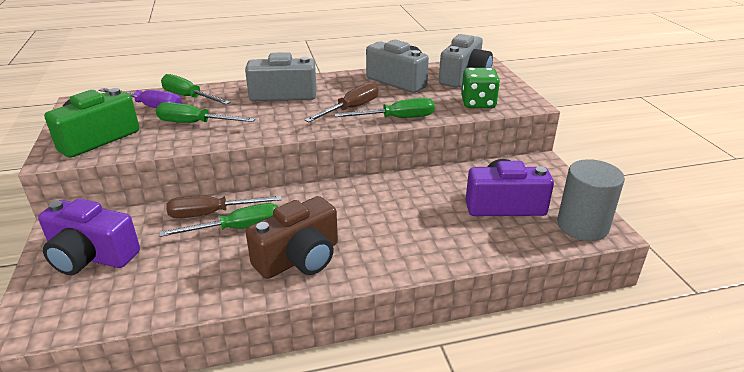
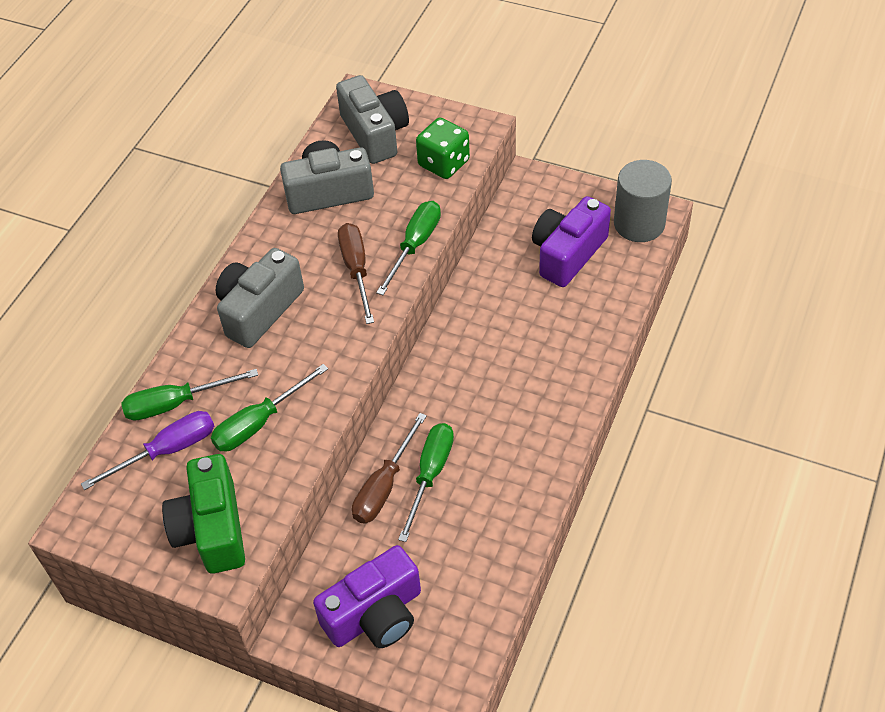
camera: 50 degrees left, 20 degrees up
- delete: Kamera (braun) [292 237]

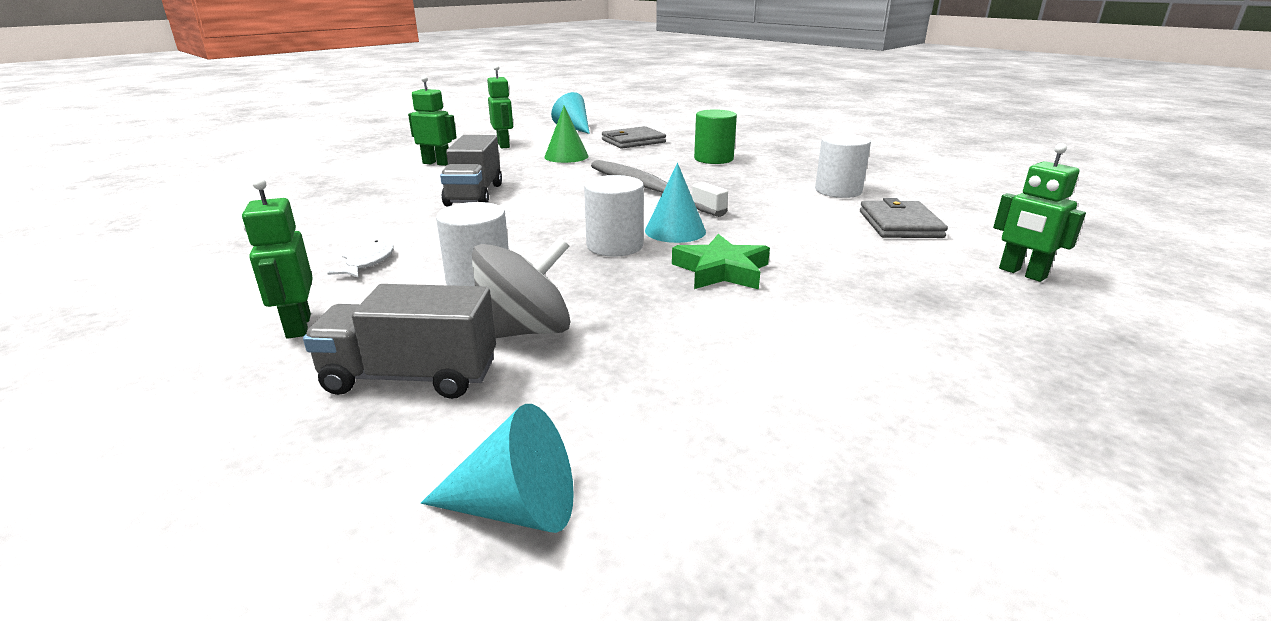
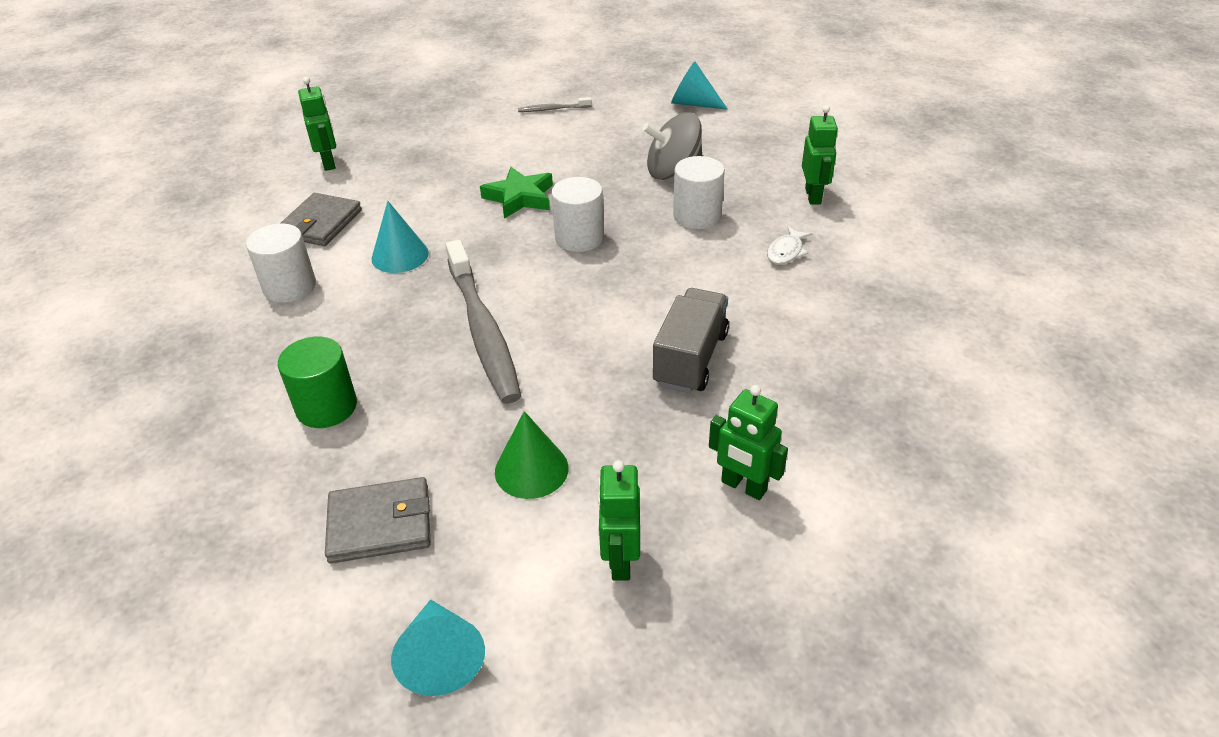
camera: 160 degrees left, 15 degrees up
- move: Kegel (türkis) [675 203] to [400 237]
- delete: Lastwagen (grau) [399 341]
- insert: Zahnbürste (grau) [555 104]

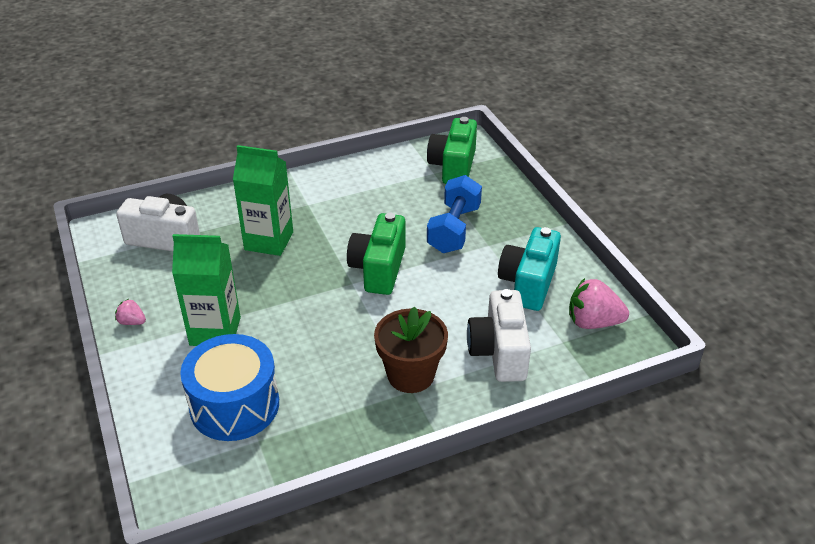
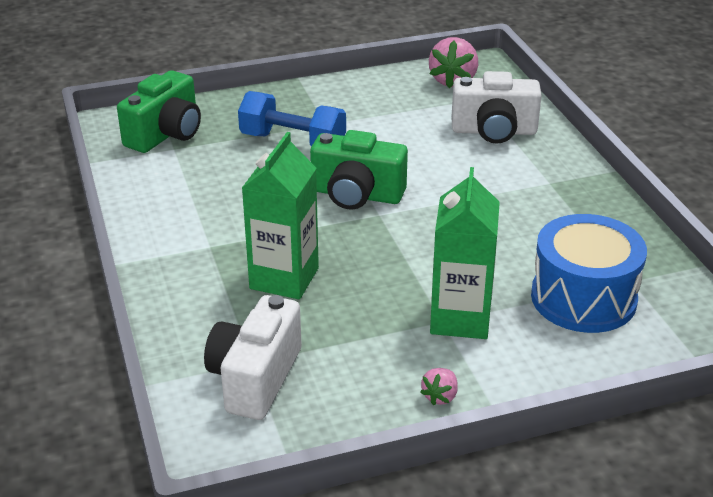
camera: 85 degrees left, 5 degrees down
- rotate: Kamera (grün) [452 150] = [159 111] 75 degrees counterclockwise
- delete: Kamera (türkis) [529 269]
- delete: Blumentopf (braun) [411 349]

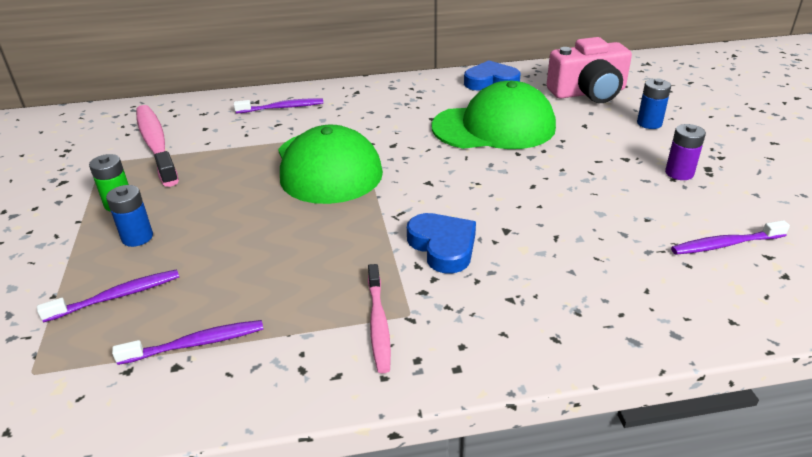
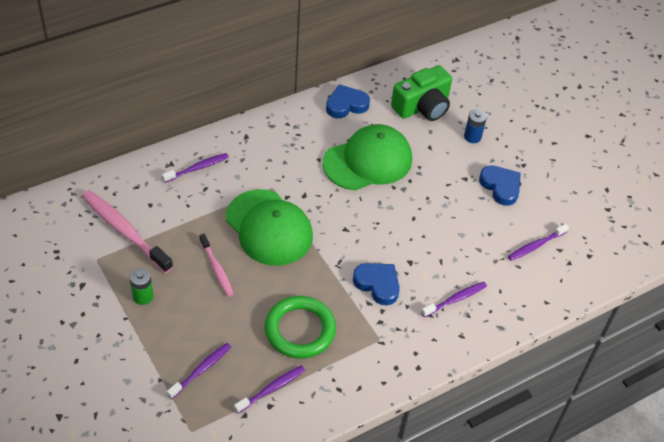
camera: 25 degrees left, 15 degrees up
- recolor: Kamera (rosa) [589 70] to Kamera (grün) [421 93]
- replace: Batterie (lila) [685 152] to Herz (blau) [500 185]
- delete: Batterie (blau) [129 216]
- move: Zahnbürste (rosa) [379 318] to [217 265]
- insert: Zahnbürste (lila) [454 299]
- insert: Ring (grün) [300 327]

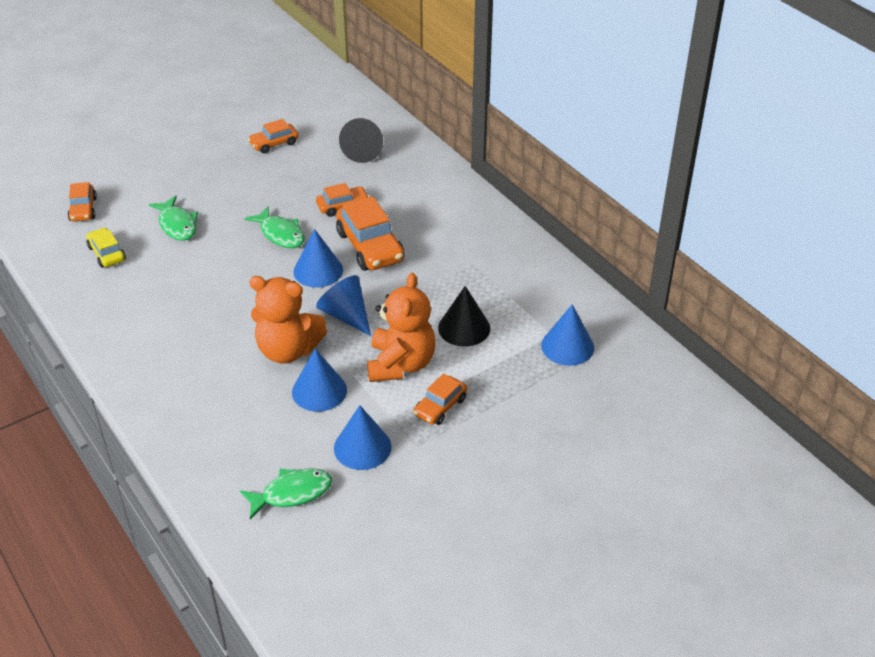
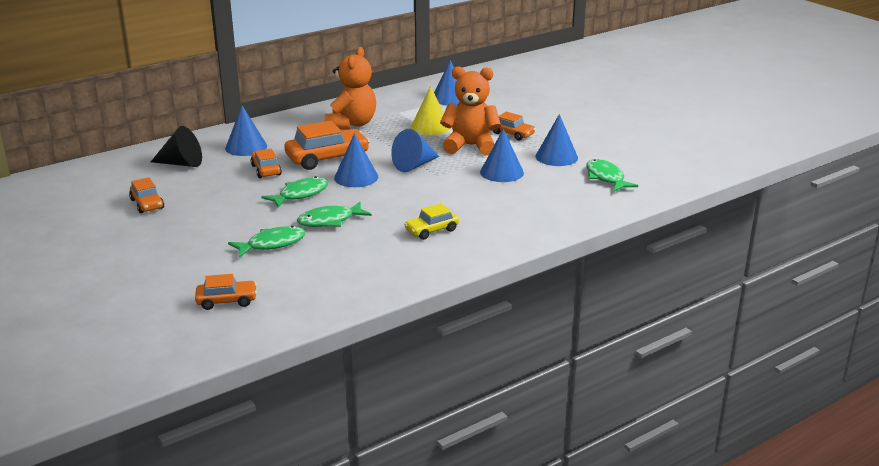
camera: 90 degrees left, 15 degrees down
- move: Auto (gelb) [106 248] to [431 221]
- move: Teddybär (orange) [288 320] to [350 88]
- recolor: Kegel (schwarz) [464 316] to Kegel (gelb) [430 110]
- insert: Kegel (blau) [246 130]
- insert: Fisch (grün) [334 214]

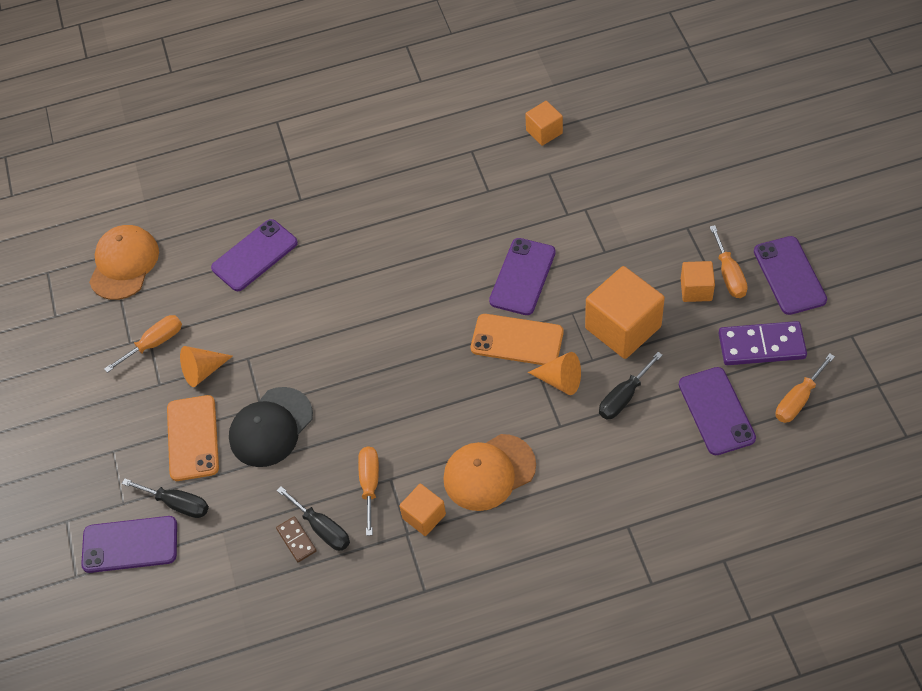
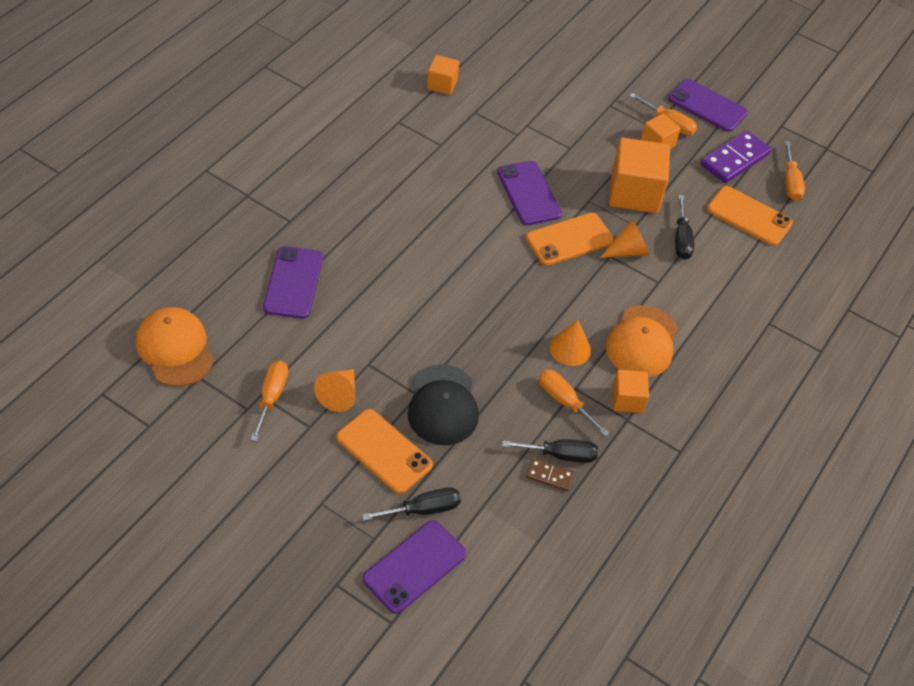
camera: 50 degrees left, 5 degrees down
- recolor: Handy (lila) [717 411] to Handy (orange) [750 216]
- insert: Kegel (orange) [570 343]

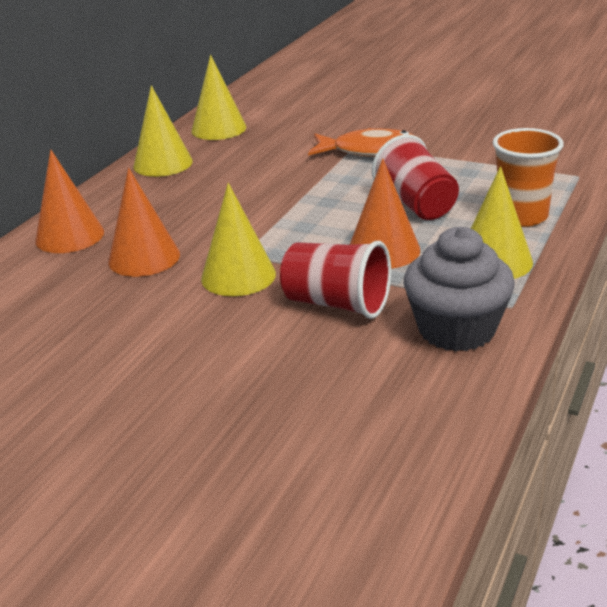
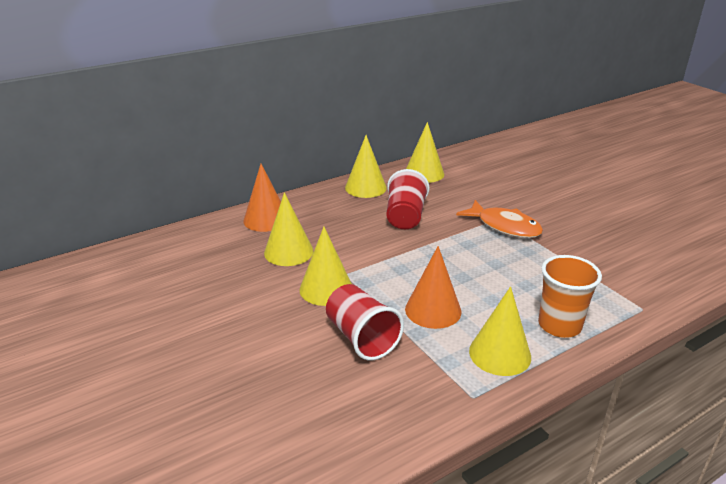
camera: 30 degrees right, 0 degrees up
- move: Becher (rot) [415 177] to [407 199]
- recolor: Kegel (orange) [144 222] to Kegel (gelb) [289 229]
- delete: Muffin (grau) [459 289]

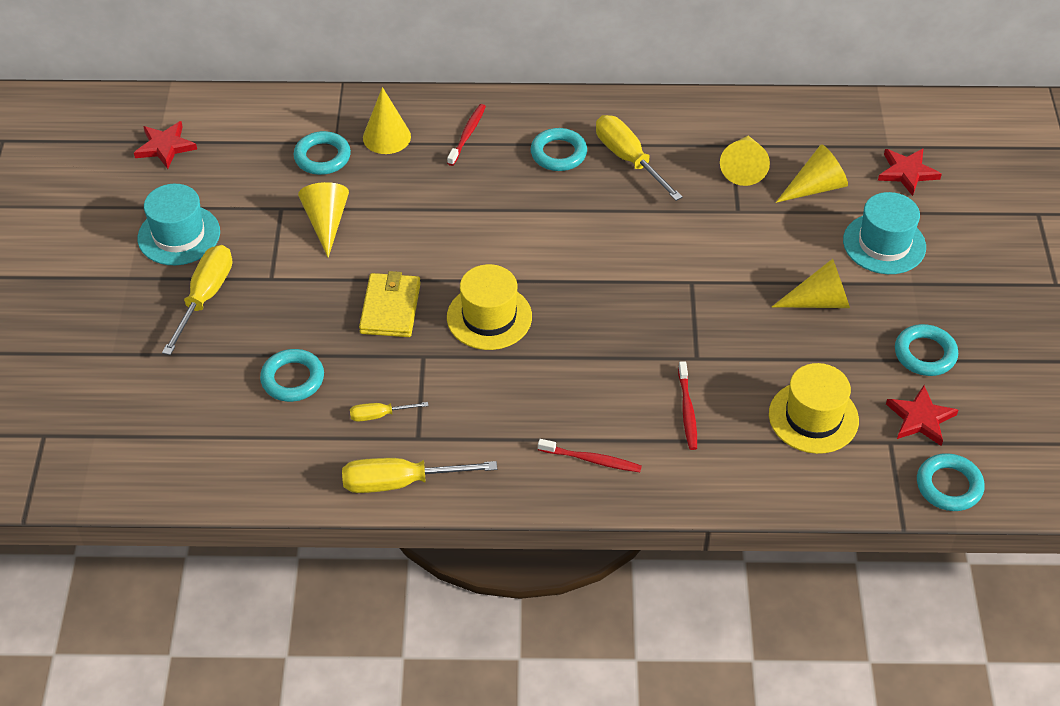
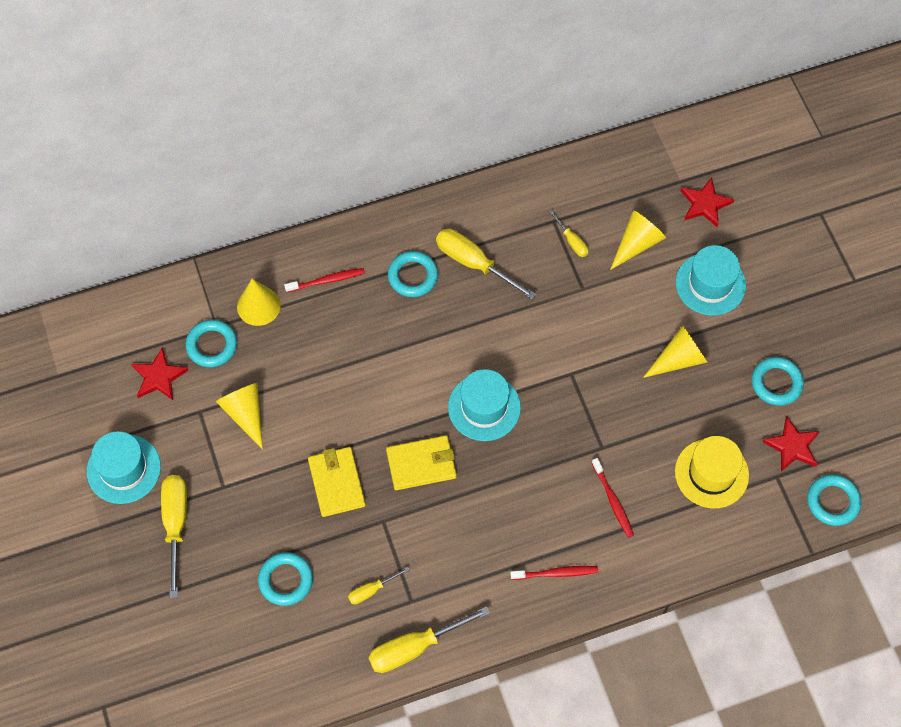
camera: 20 degrees left, 15 degrees up
- rotate: Zahnbürste (rot) [466 135] = [324 280] 75 degrees clockwise
- move: Stern (rot) [165 145] to [160 373]
- replace: Kegel (gelb) [745 161] to Schraubenzieher (gelb) [568 233]
- replace: Hut (gelb) [489 307] to Geldbörse (gelb) [421 462]
- insert: Hut (türkis) [484 405]

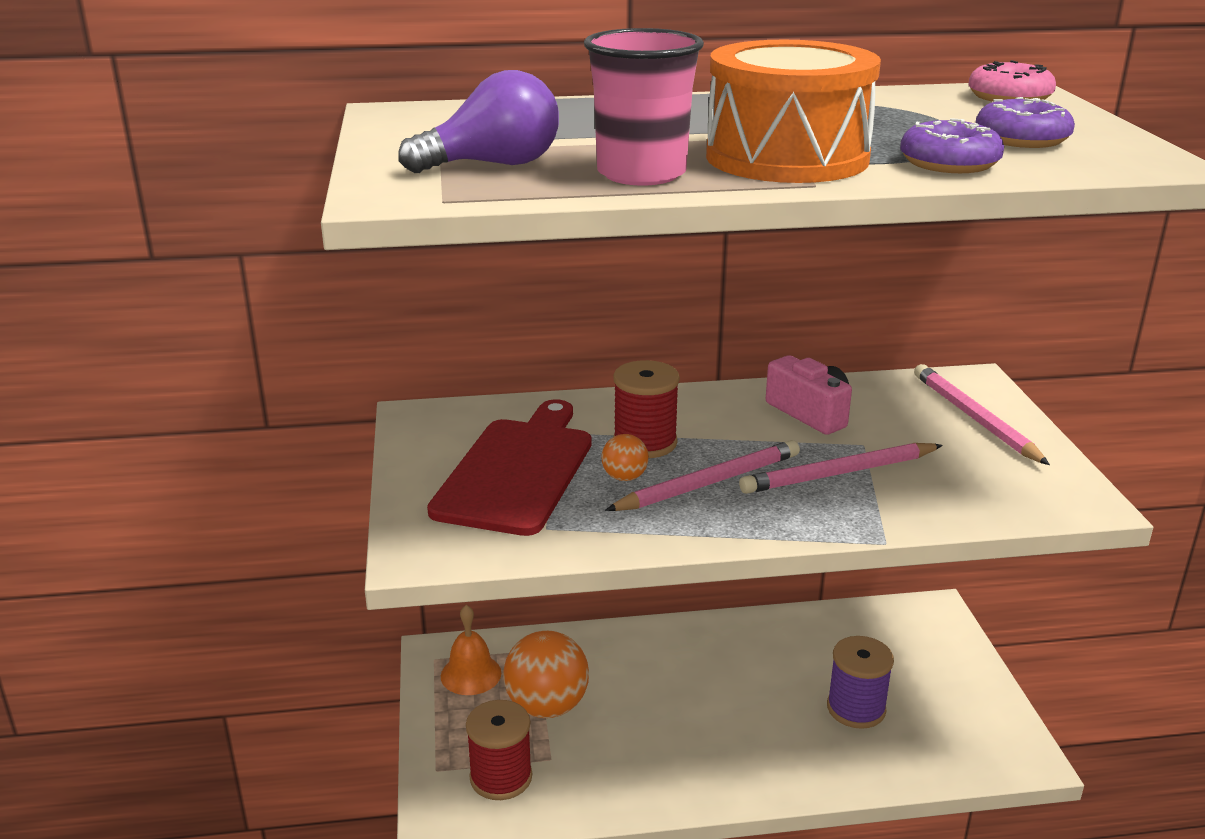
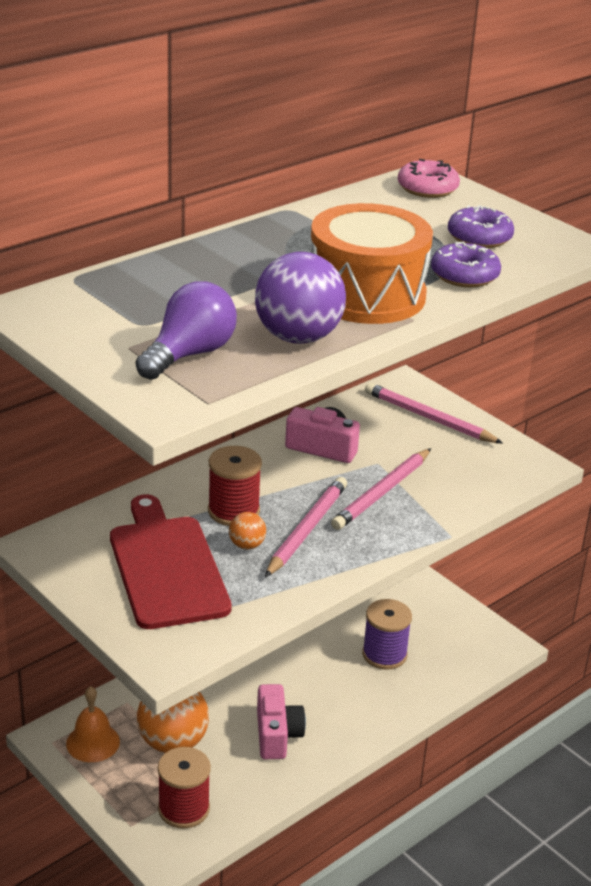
camera: 35 degrees left, 5 degrees up
- replace: Becher (rosa) [644 106] to Ball (lila) [300 298]
- insert: Kamera (rosa) [281 721]

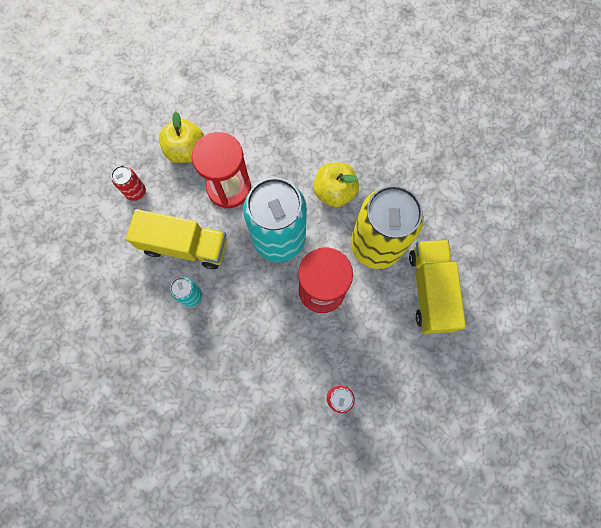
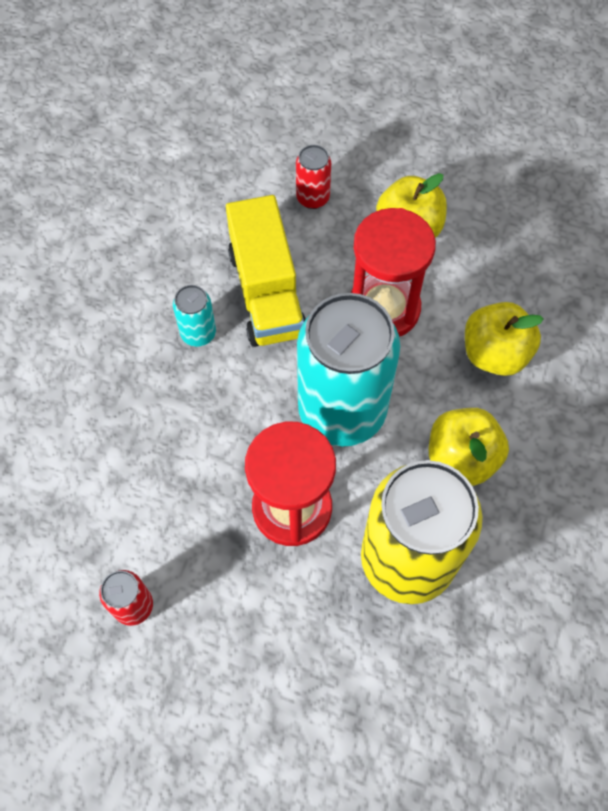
camera: 65 degrees right, 10 degrees down
- delete: Lastwagen (gelb) [437 287]
- insert: Apfel (gelb) [504 339]

